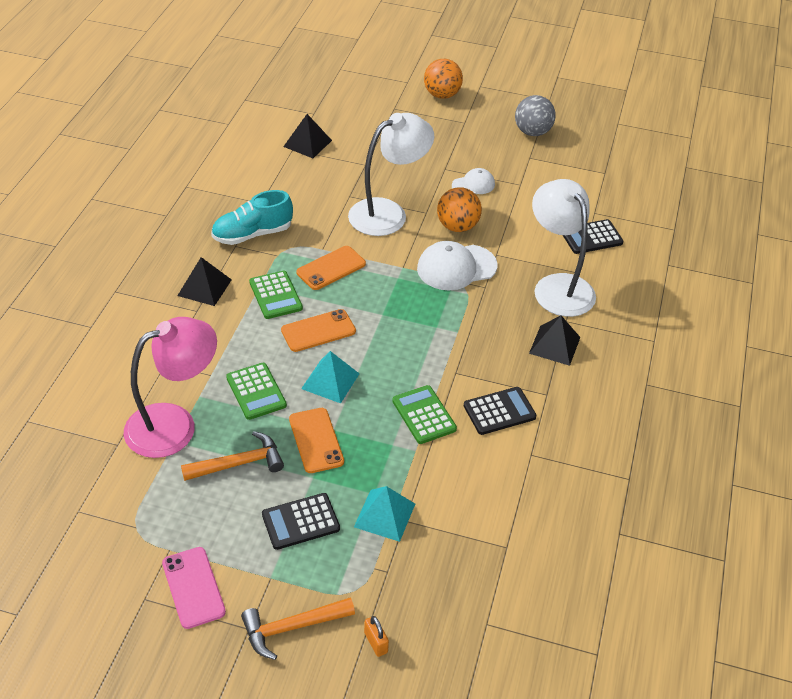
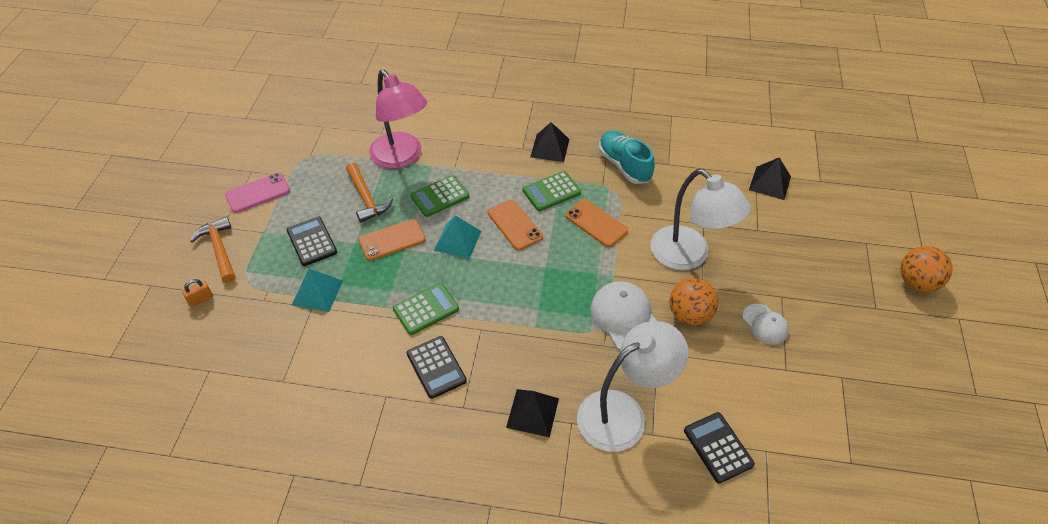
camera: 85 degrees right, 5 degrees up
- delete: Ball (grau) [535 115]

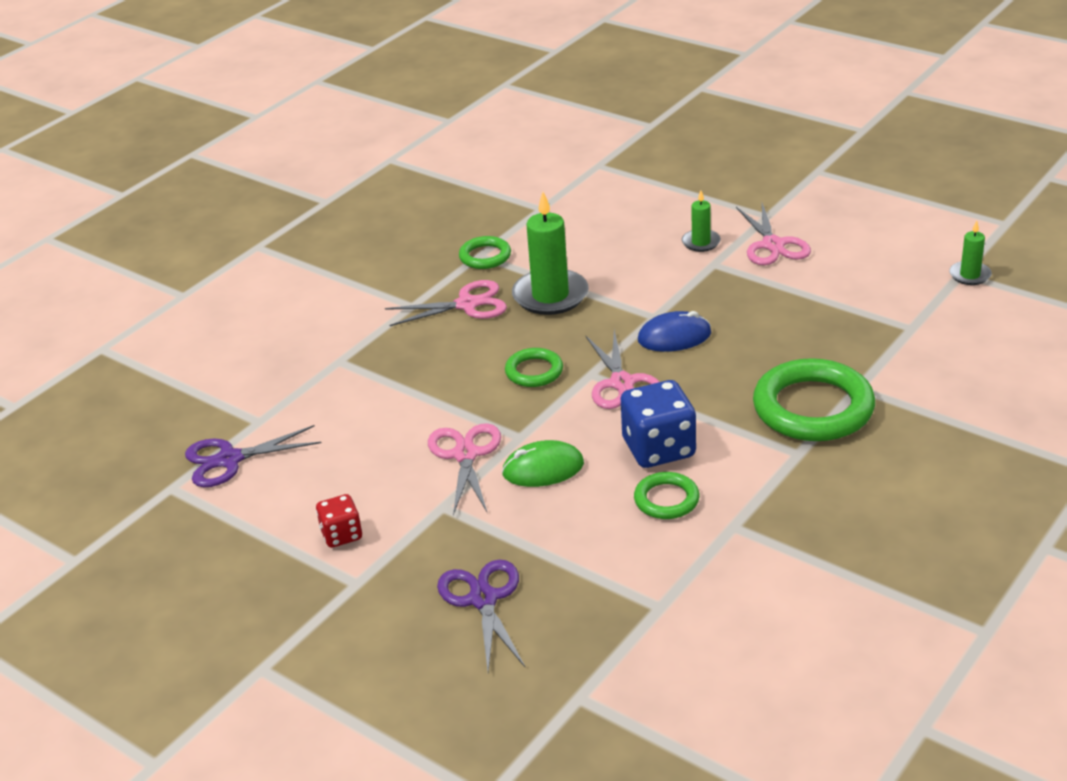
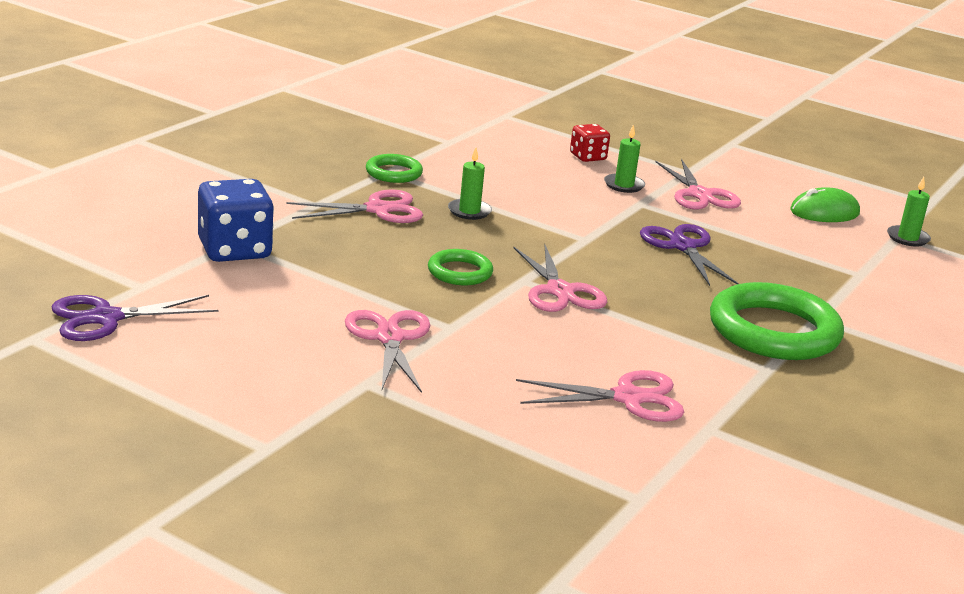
camera: 10 degrees left, 10 degrees down
- resize: Kerze (grün) [550 253] = [470 184] x0.53
- delete: Computermaus (blau) [674 331]
- move: Spielwürfel (blau) [658 424] to [236 220]
- move: Computermaus (grün) [543 463] to [825 204]
- replace: Ring (grün) [667 495] to Schere (rosa) [600 396]
- move: Spielwürfel (rot) [339 521] to [590 143]
- move: Schere (lila) [481 615] to [689 255]

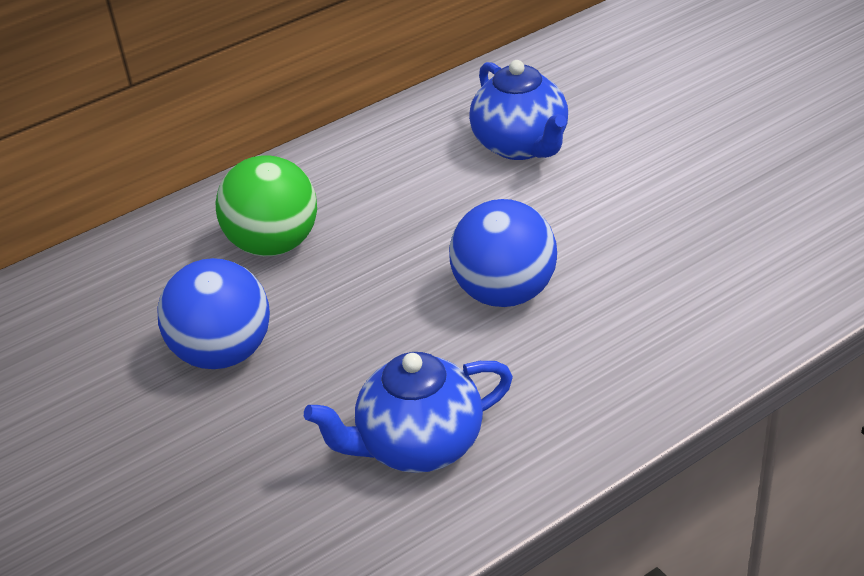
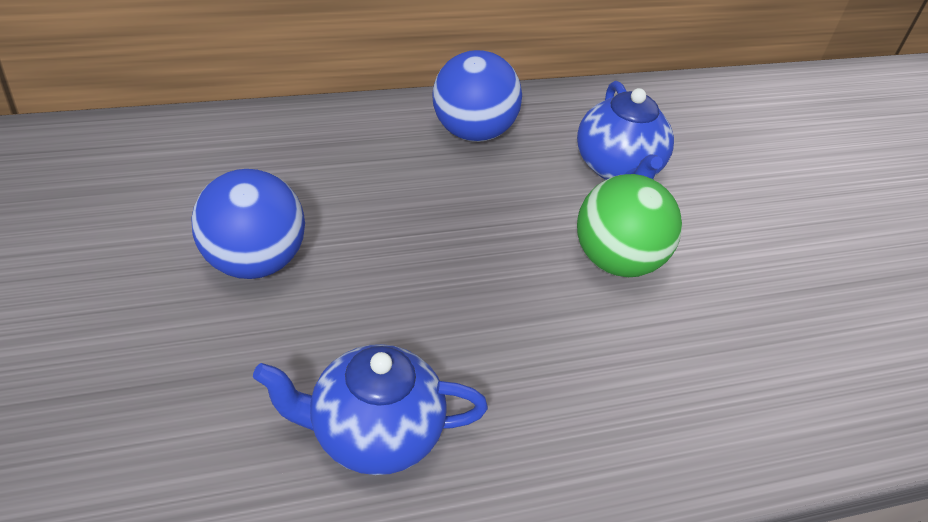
camera: 10 degrees right, 5 degrees up
- move: Ball (grün) [266 206] to [629 225]
- move: Ball (blau) [503 253] to [477 96]

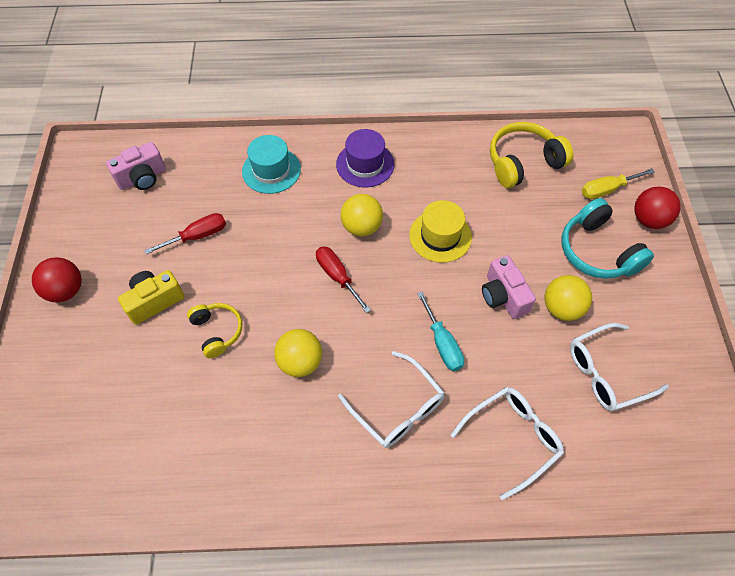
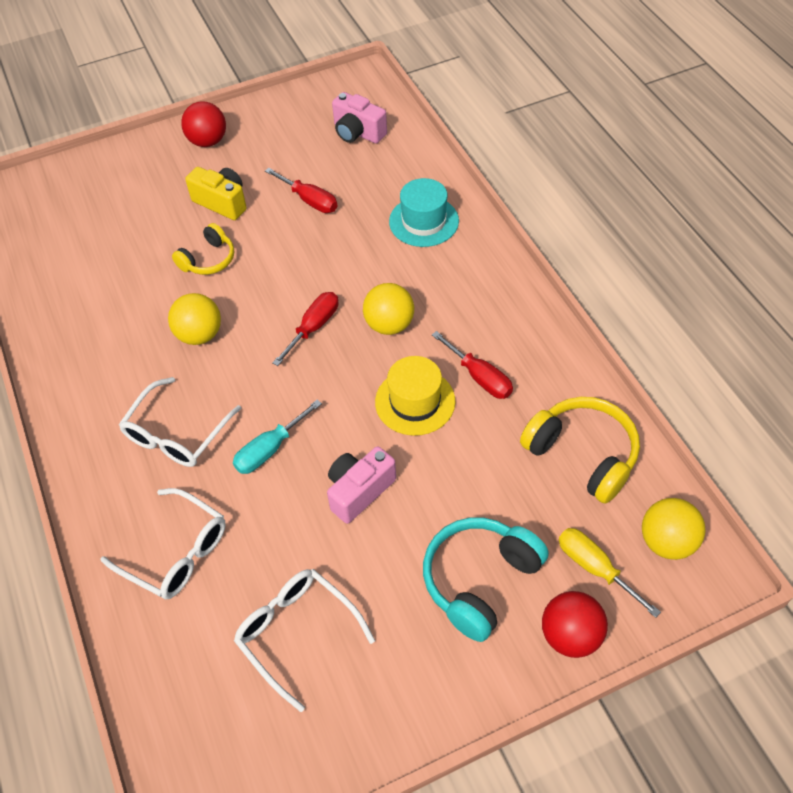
camera: 70 degrees right, 5 degrees down
- delete: Hut (lila) [365 158]
- move: Ball (gelb) [568 298] to [674 529]
- insert: Schraubenzieher (rot) [472 365]

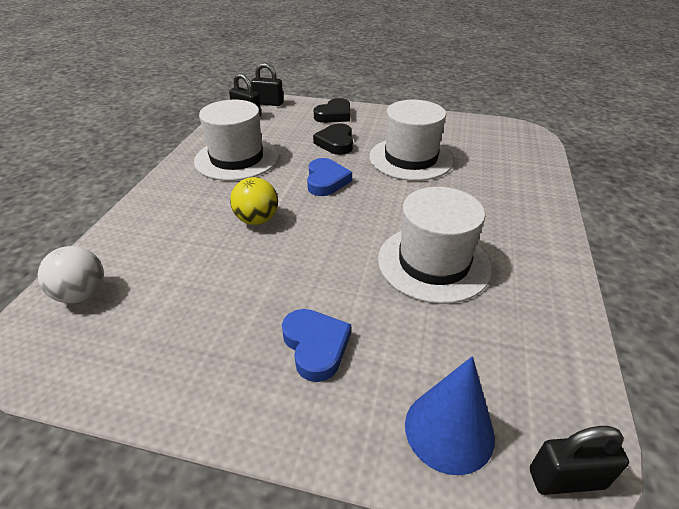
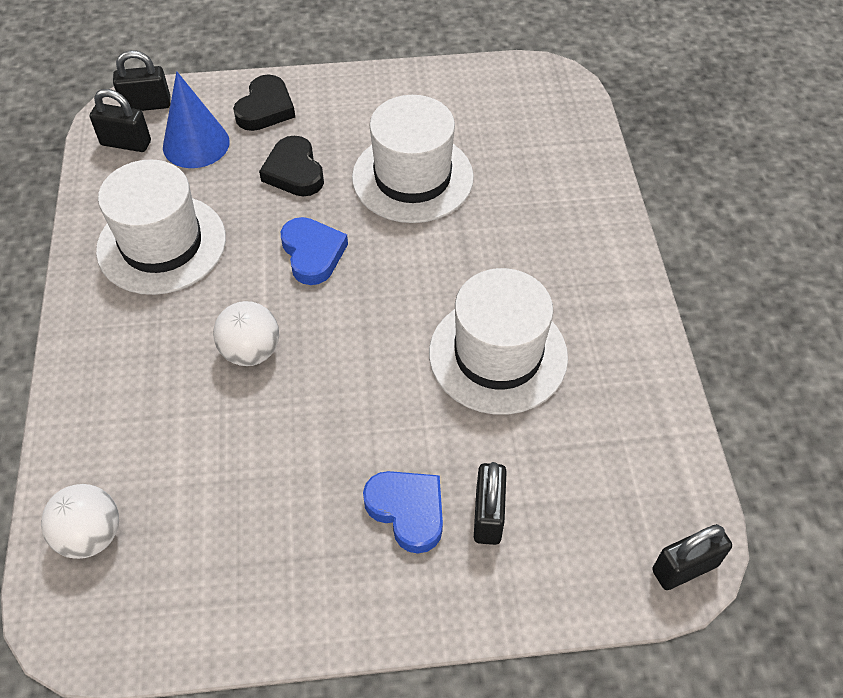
camera: 20 degrees left, 15 degrees up
- recolor: Ball (gelb) [254 201] to Ball (weiß) [246 333]
- move: Kegel (blau) [450 415] to [196 119]
- insert: Vorhängeschloss (schwarz) [490 503]

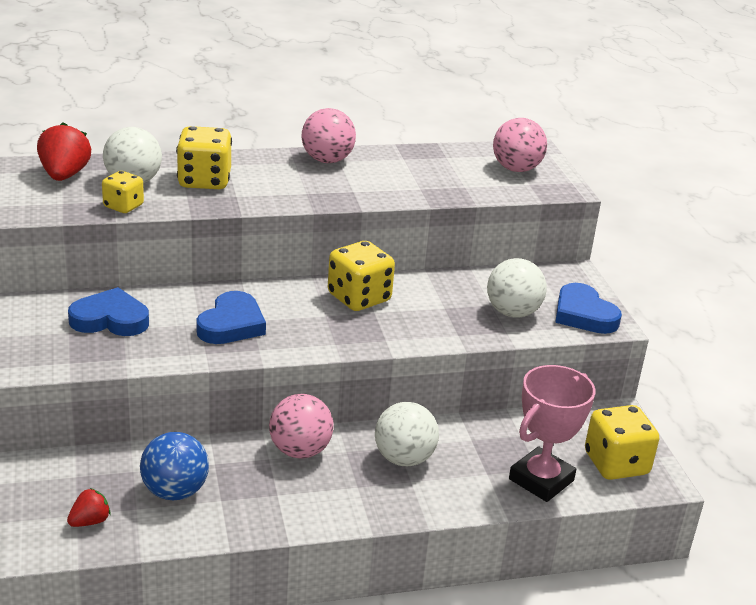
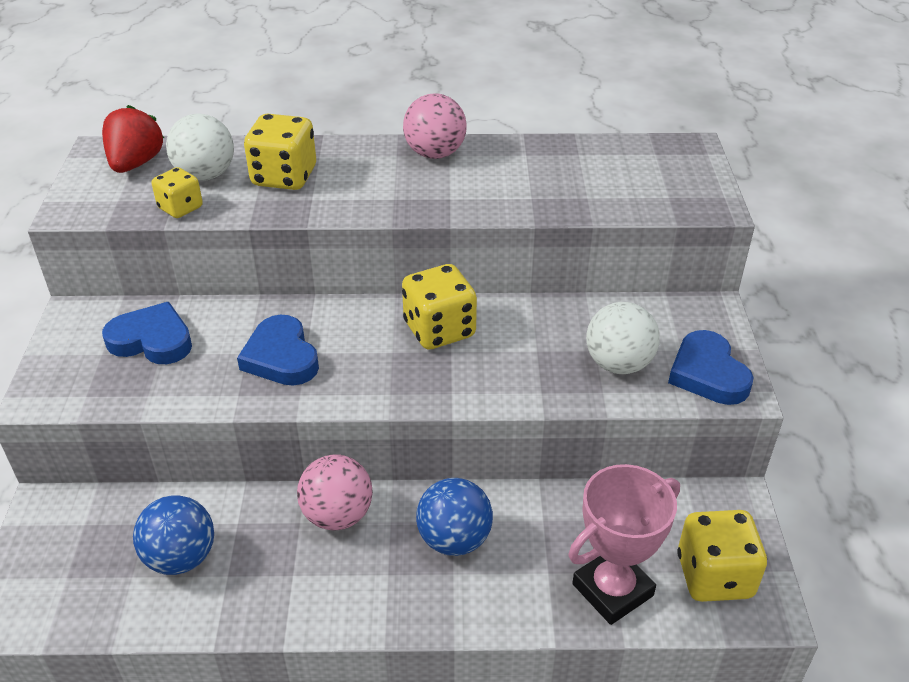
camera: 15 degrees right, 10 degrees up
- delete: Ball (rosa) [520 145]
- rotate: Herz (blau) [231 317] = [278 350] 120 degrees clockwise
- recolor: Ball (weiß) [407 434] to Ball (blau) [454 517]
- delete: Erdbeere (rot) [89 507]

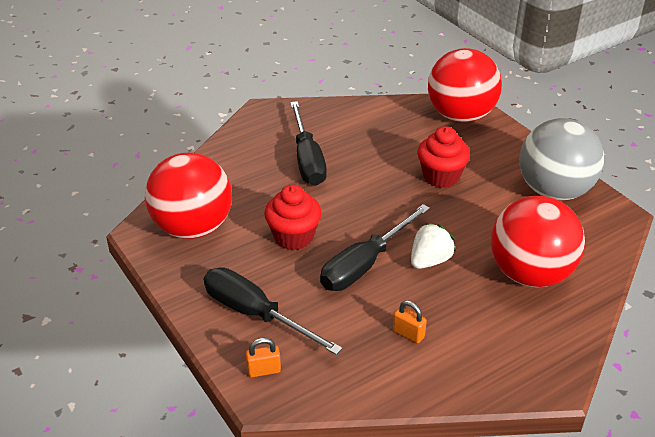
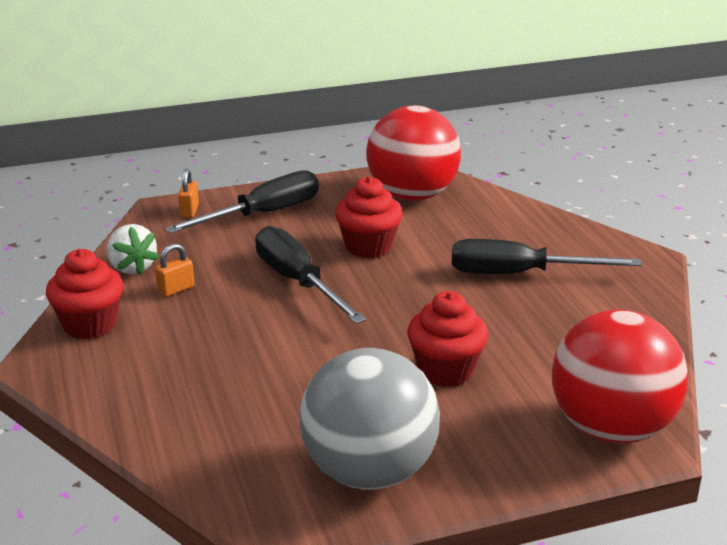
camera: 105 degrees right, 10 degrees down
- delete: Ball (rot) [538 242]
- move: Erdbeere (weiß) [433 246] to [133 249]
- insert: Muffin (rot) [84 294]

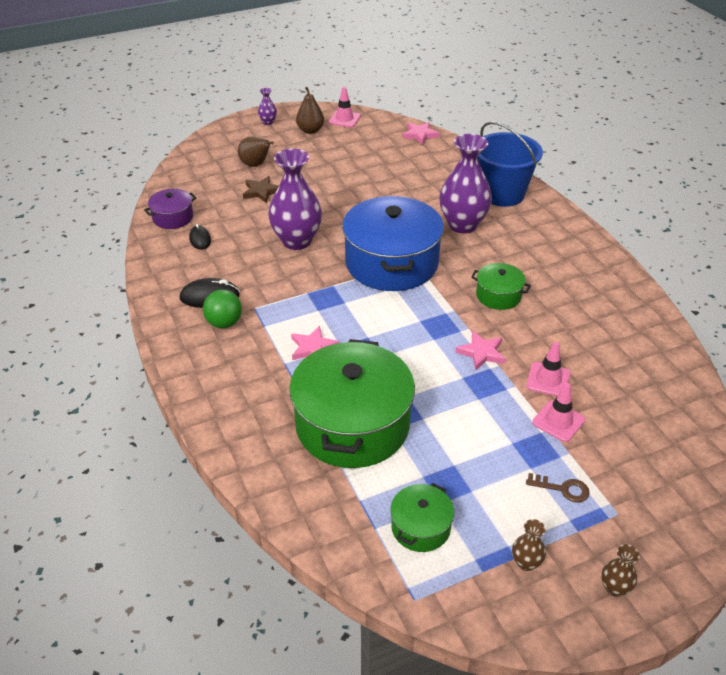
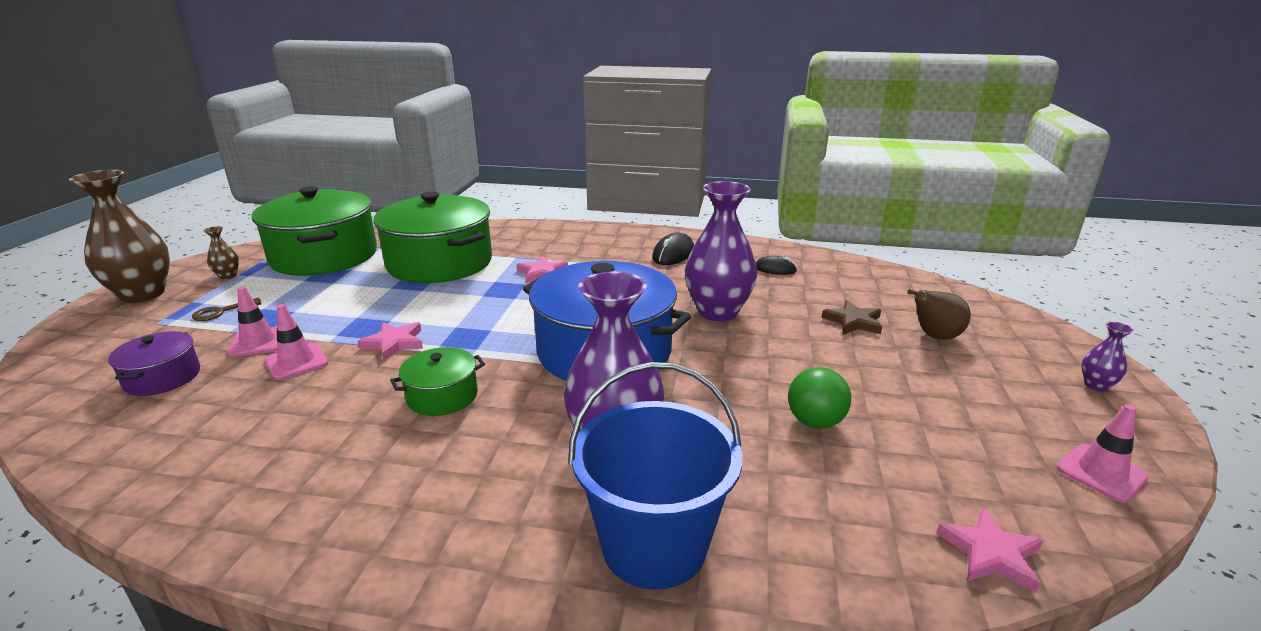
camera: 125 degrees right, 15 degrees down
- delete: Birne (braun) [310 110]
- move: Kochtopf (lila) [170 209] to [154 363]
- move: Ball (grün) [222 309] to [819 398]
- resize: Kochtopf (grün) [422 517] = [314 231] x2.15
- resize: Vase (braun) [620 570] = [119 236] x2.31

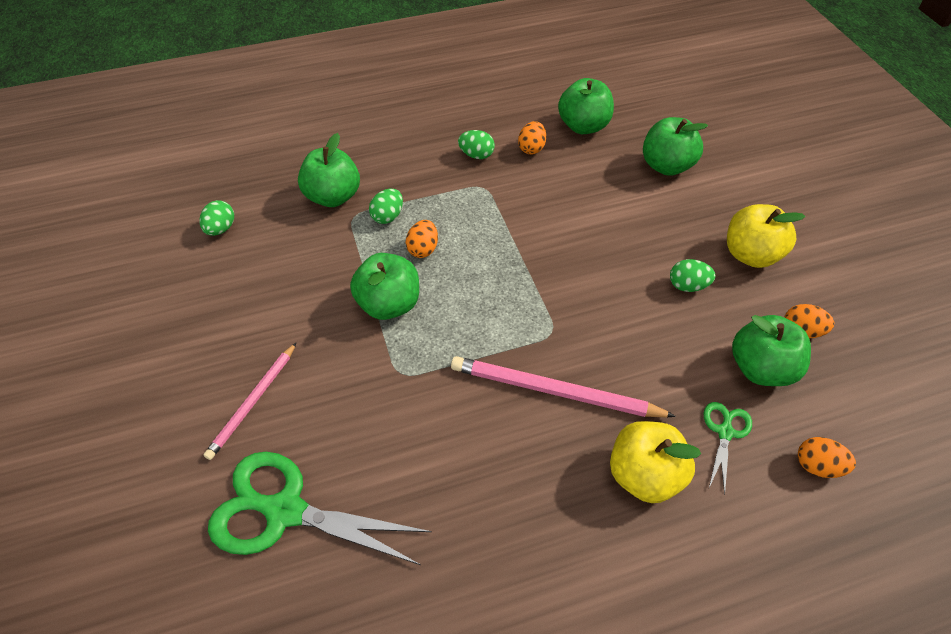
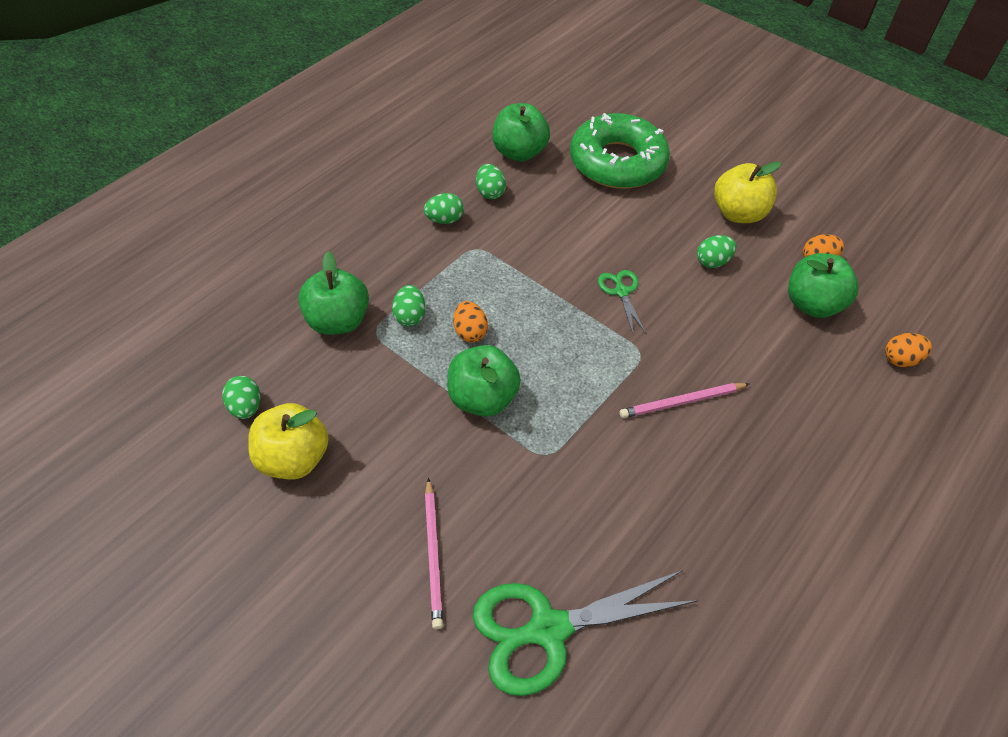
camera: 35 degrees left, 0 degrees up
- replace: Apfel (grün) [675 146] to Donut (grün) [620 151]
- recolor: Ei (orange) [532 137] to Ei (grün) [491 181]
- resize: Bleistift (rosa) [563 386] = [684 400] x0.64
- move: Schere (grün) [728 448] to [622 303]
- move: Apfel (gelb) [655 462] to [288 441]

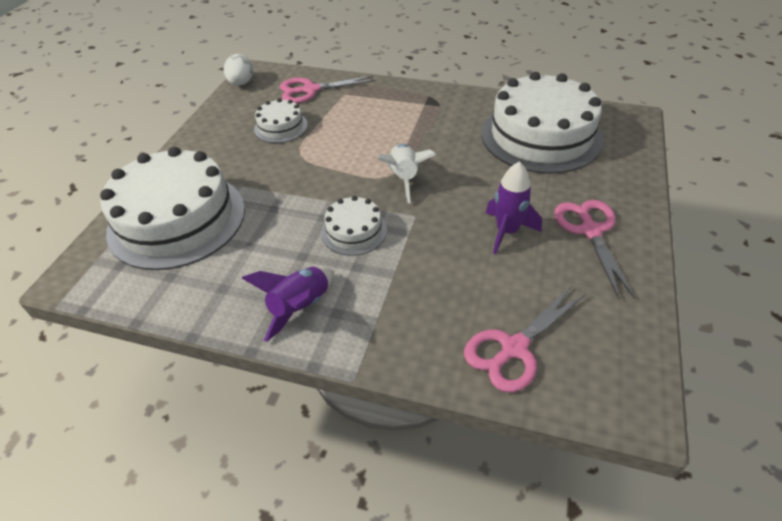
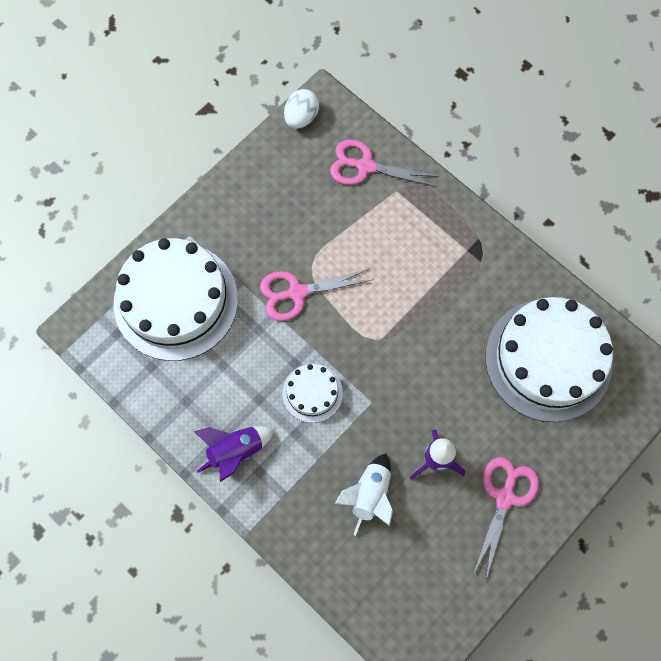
camera: 25 degrees right, 25 degrees up
- delete: Kuchen (weiß) [281 120]
- move: Rakete (weiß) [406 173] to [364 494]
- move: Schere (rosa) [525 339] to [317 294]

